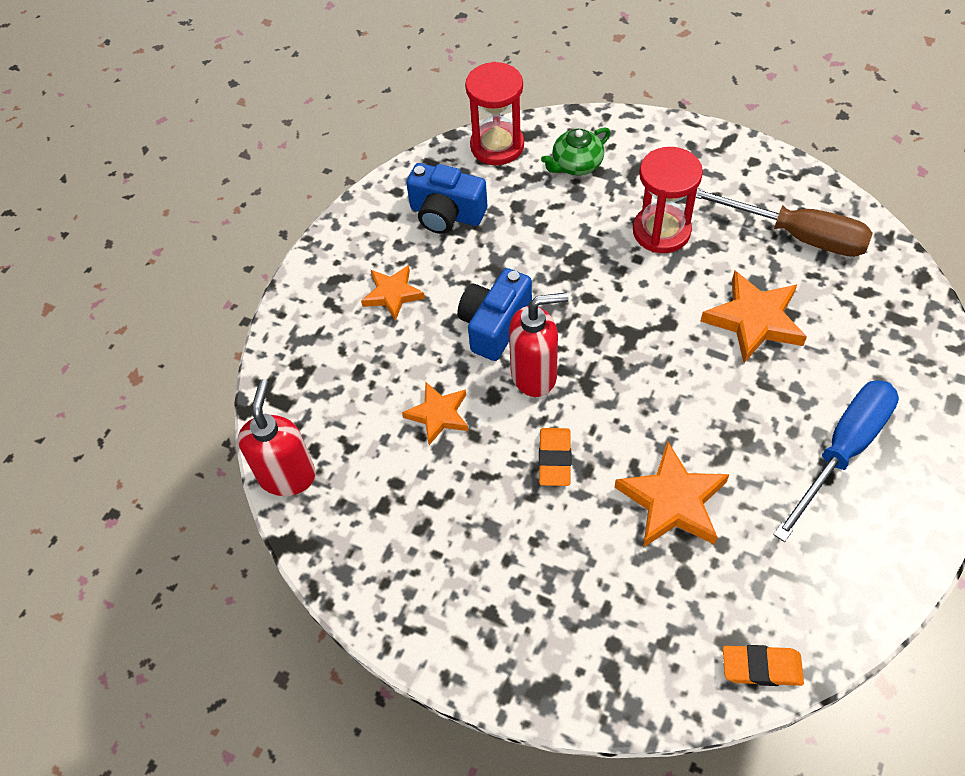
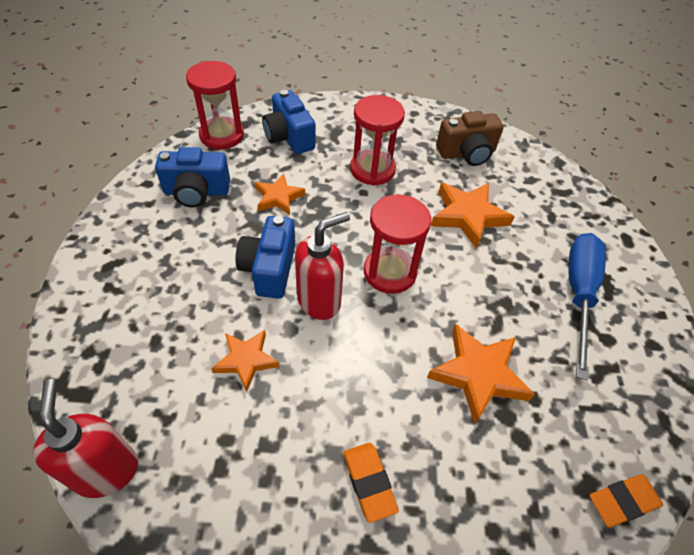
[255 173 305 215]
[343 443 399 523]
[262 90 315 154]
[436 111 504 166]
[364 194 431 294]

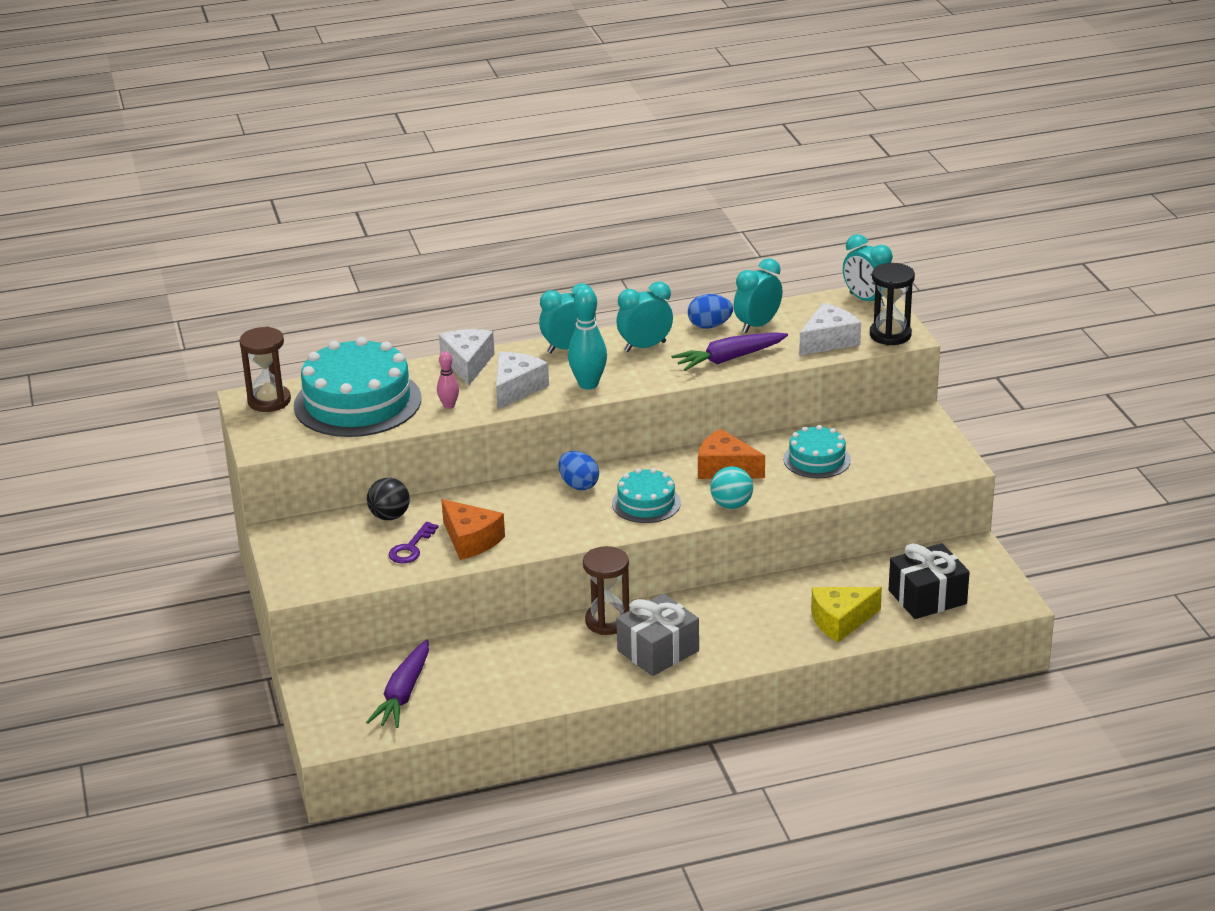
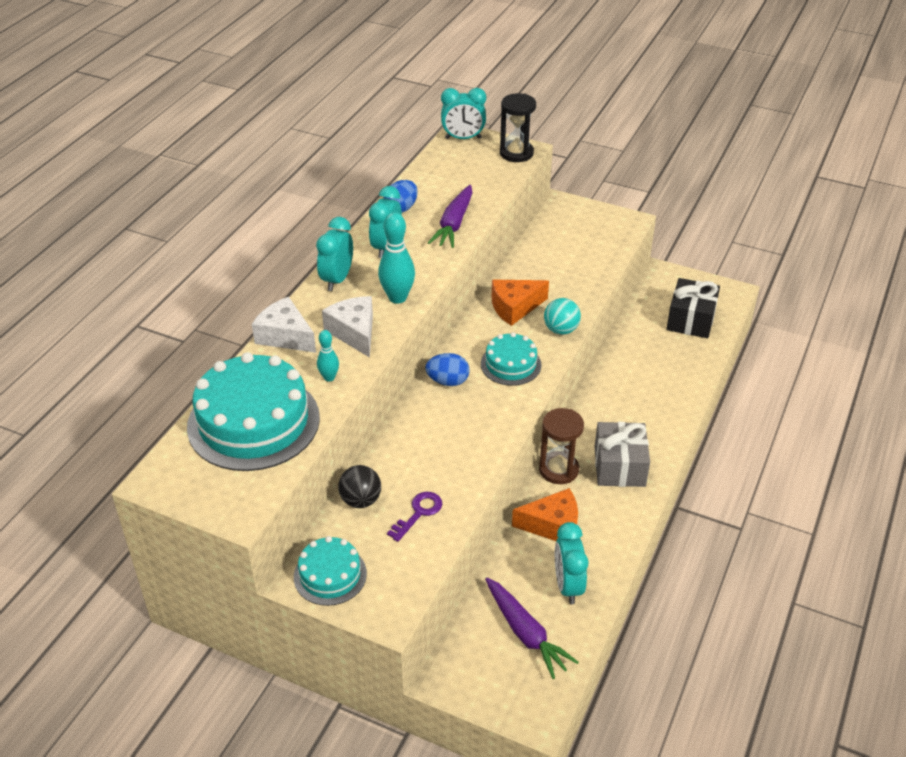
[239 326 291 412] (first image)
[387 492 442 542]
[317 330 339 382]
[512 488 578 541]
[555 522 589 604]
[294 536 367 606]
[799 303 861 356] (first image)
[811 587 882 642] (first image)

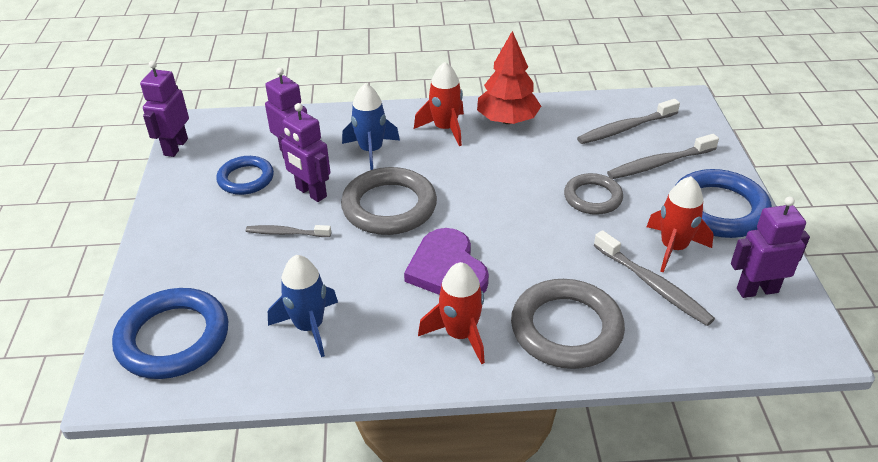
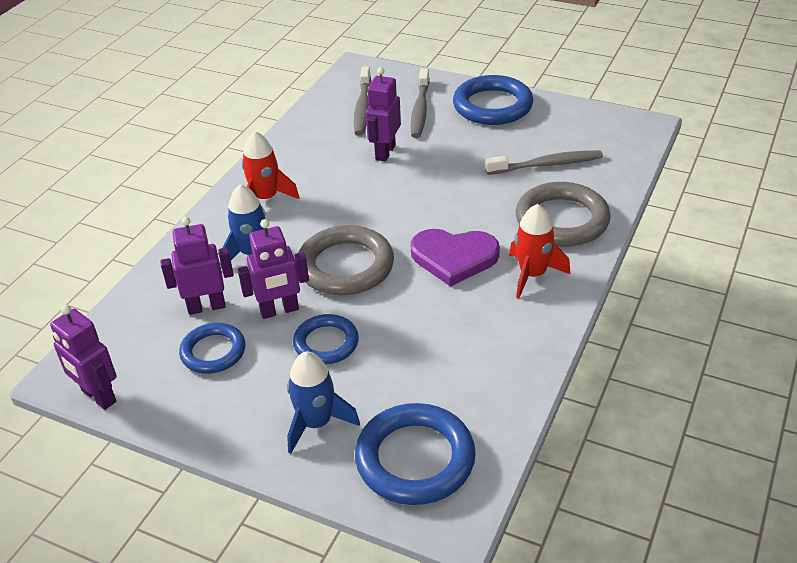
[293 314 359 365]
[287 352 360 454]
[477 31 541 124] (first image)
[564 173 623 215] (first image)
[647 176 714 272] (first image)
[366 67 401 162]

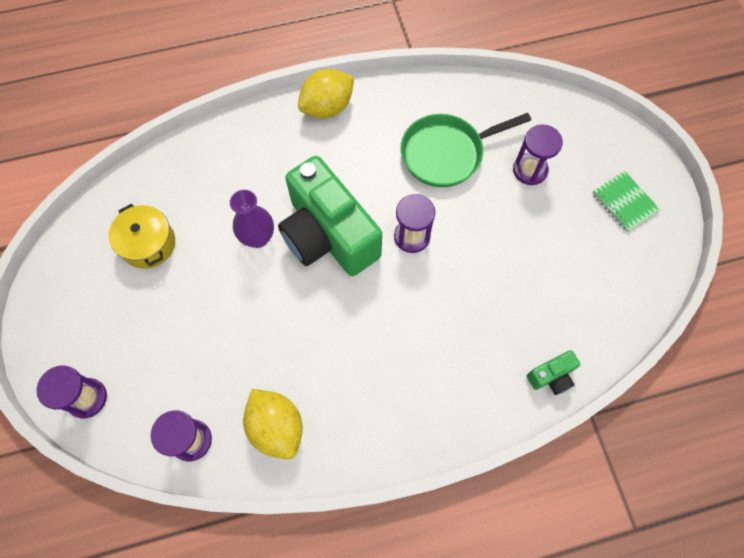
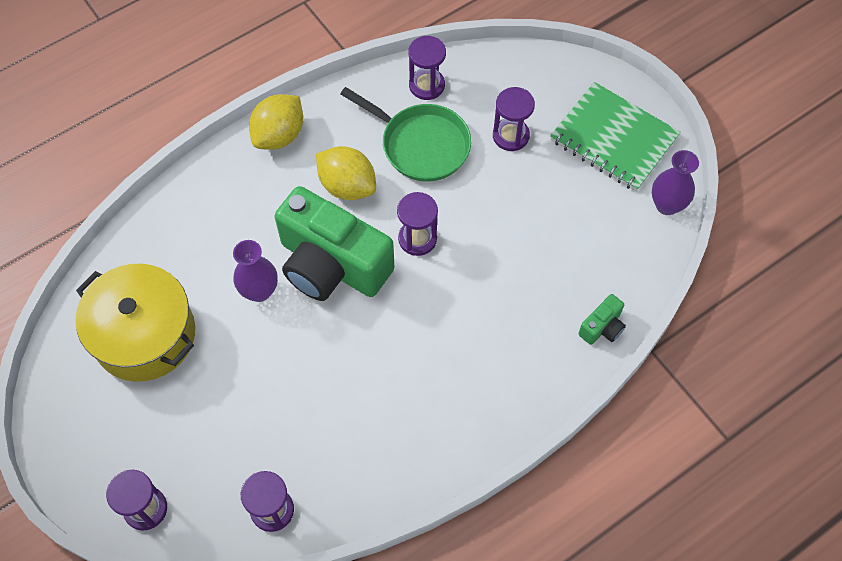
[75 264 195 382]
[316 146 376 200]
[340 87 471 182]
[550 82 681 191]
[408 36 446 100]
[652 150 699 215]

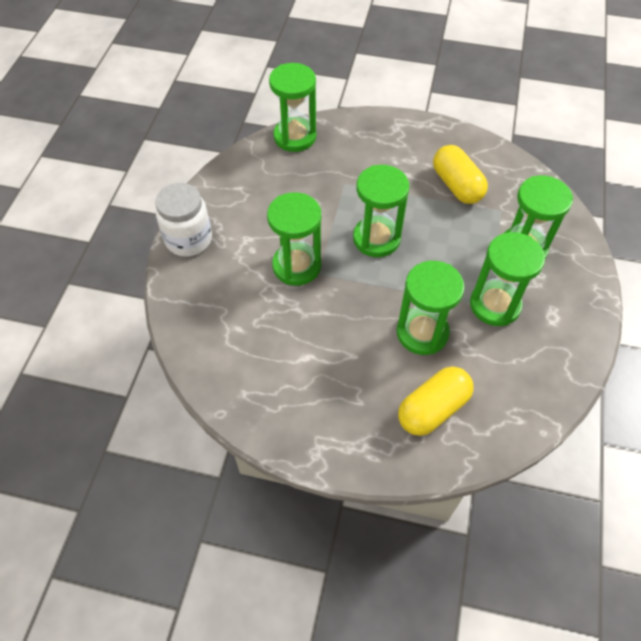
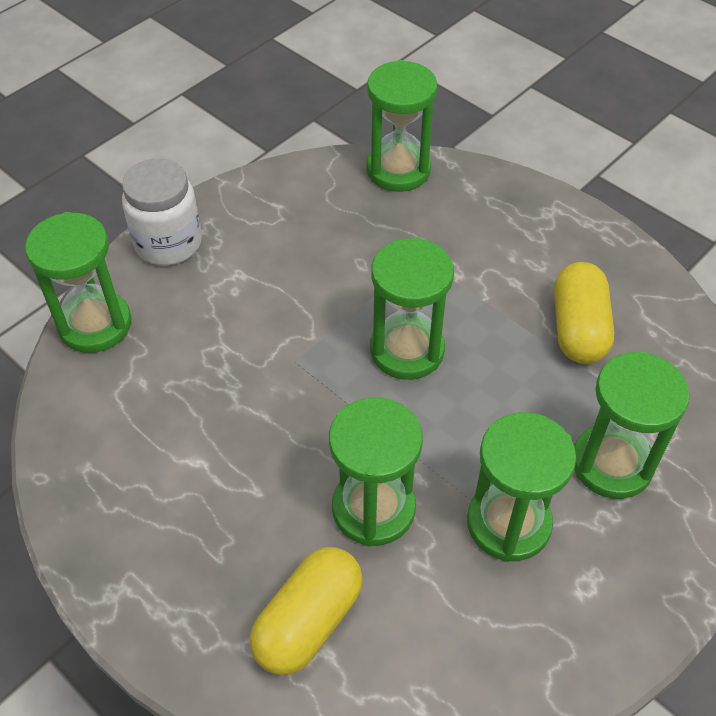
[25 212 132 353]
[250 547 363 675]

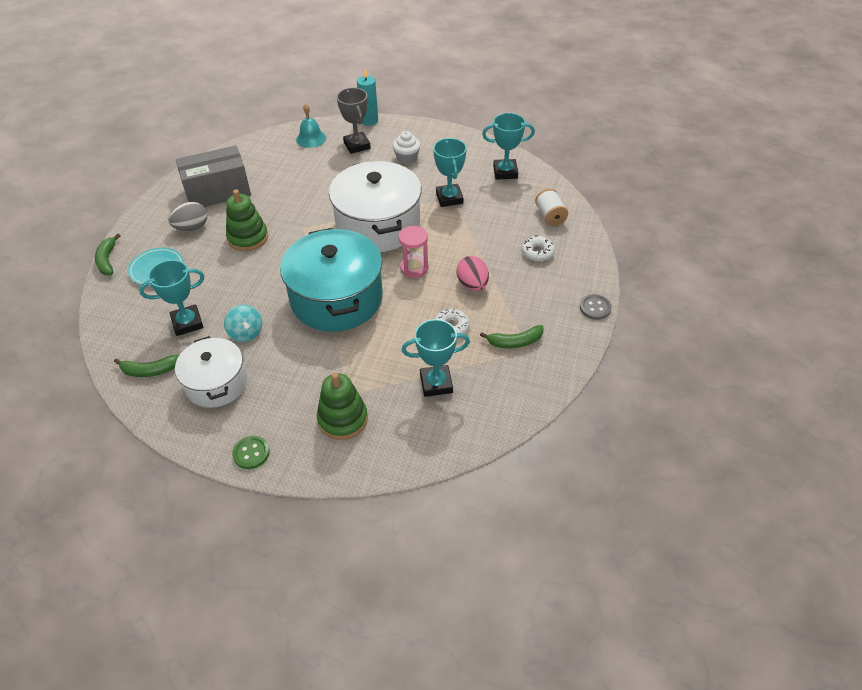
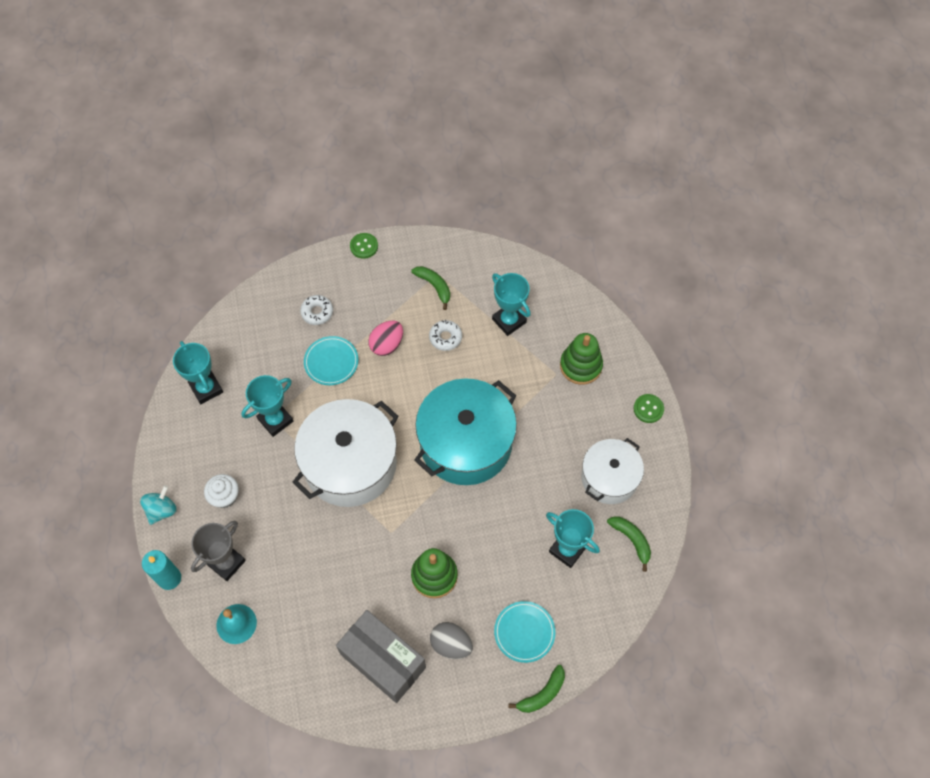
[140 485 177 525]
[398 226 428 278] (first image)
[535 188 568 226] (first image)
[350 233 378 259]
[304 336 359 385]

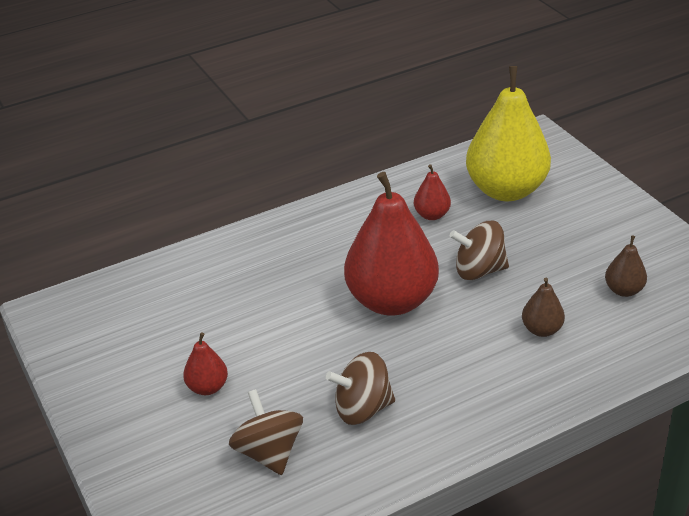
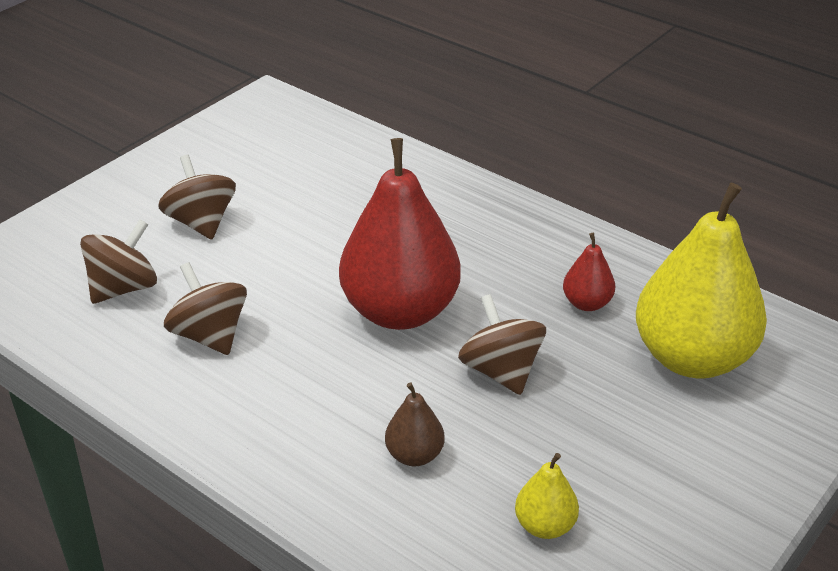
[158 155 236 240]
[515 453 579 539]

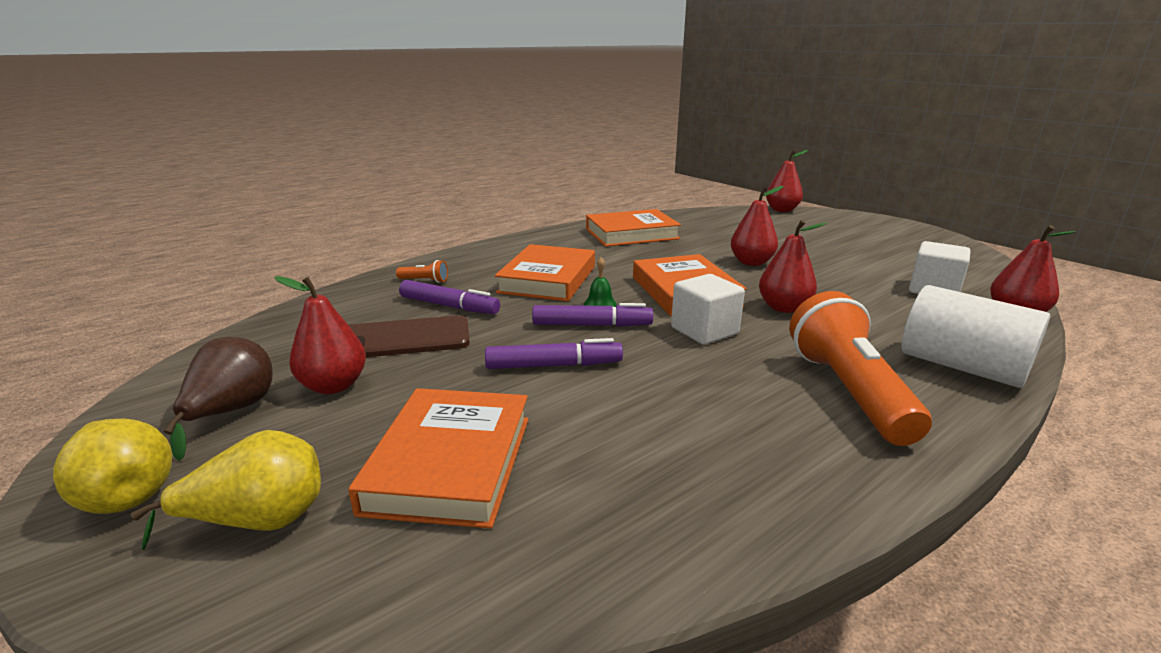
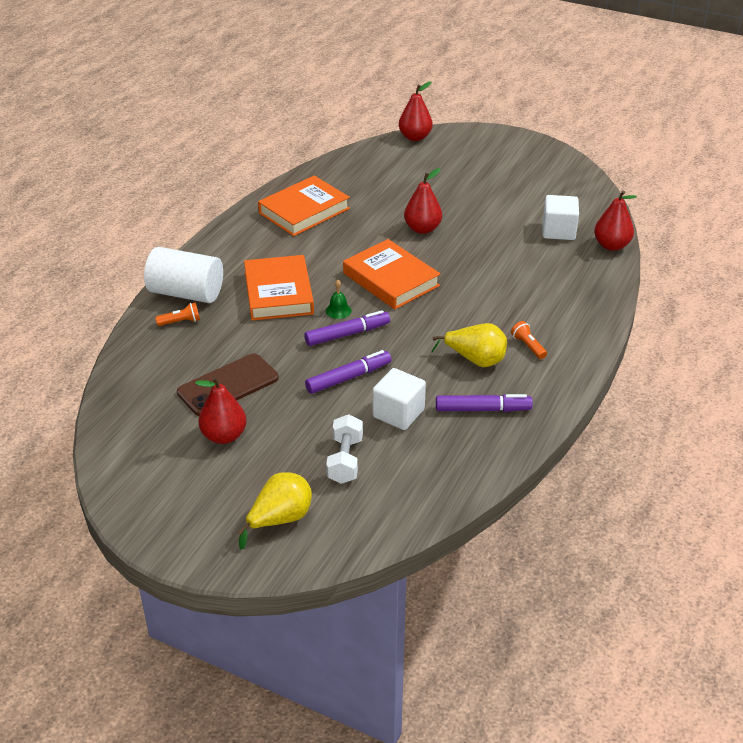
[431 323 507 367]
[164 337 273 461] (first image)
[326 414 363 484]
[436 394 533 412]
[373 368 426 430]
[759 220 827 313] (first image)
[511 321 547 359]
[144 247 223 303]

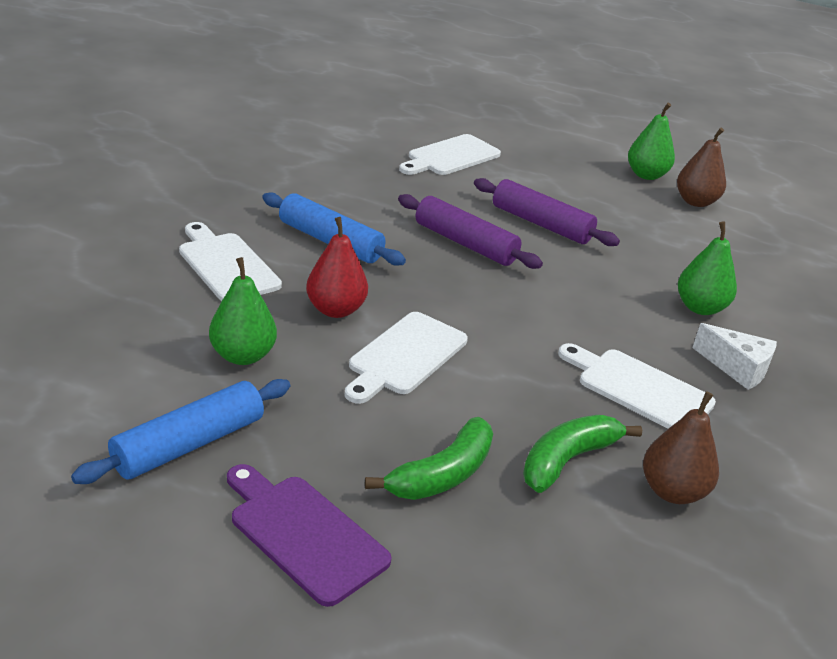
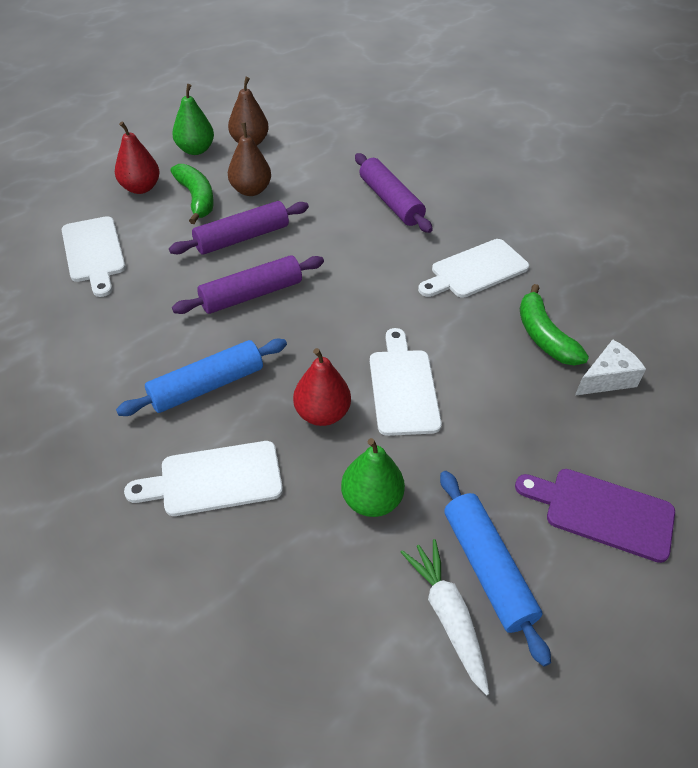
[515 469 675 563]
[370 328 442 436]
[170 164 214 224]
[228 122 271 196]
[355 153 433 233]
[575 340 646 396]
[115 121 160 194]
[400 539 489 696]

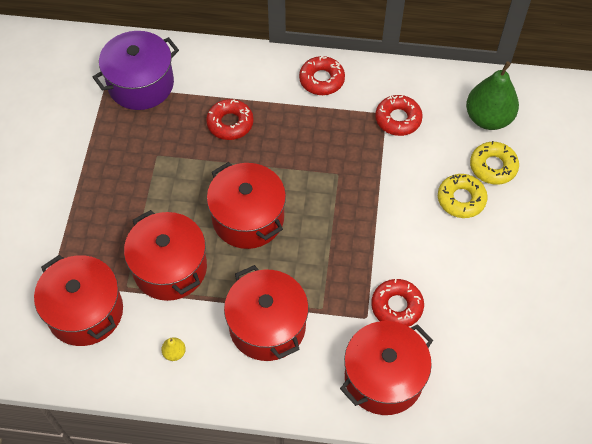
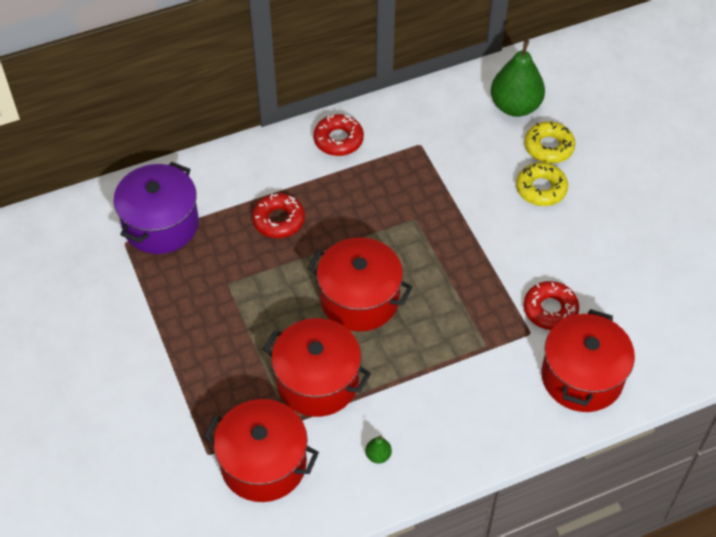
[365 435 392 463]
[224 265 309 361] (first image)
[375 95 423 136] (first image)

